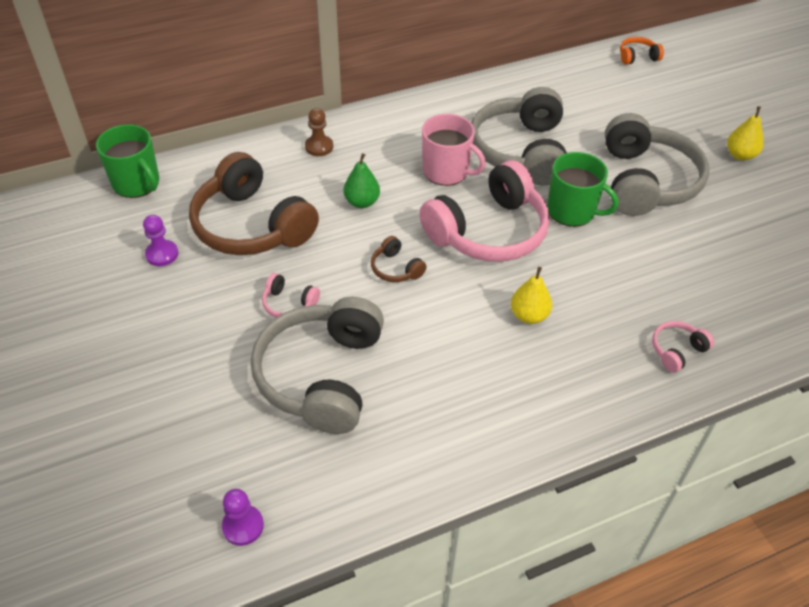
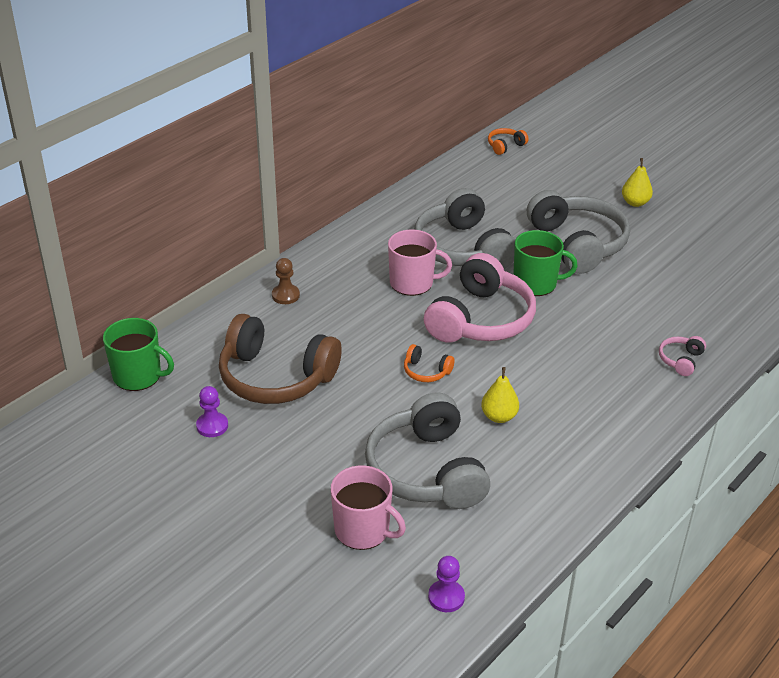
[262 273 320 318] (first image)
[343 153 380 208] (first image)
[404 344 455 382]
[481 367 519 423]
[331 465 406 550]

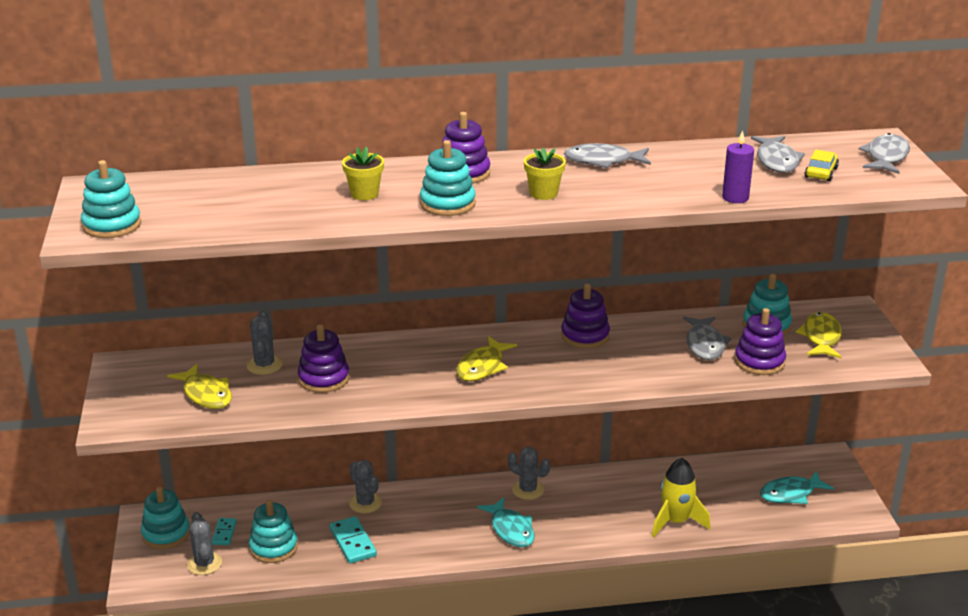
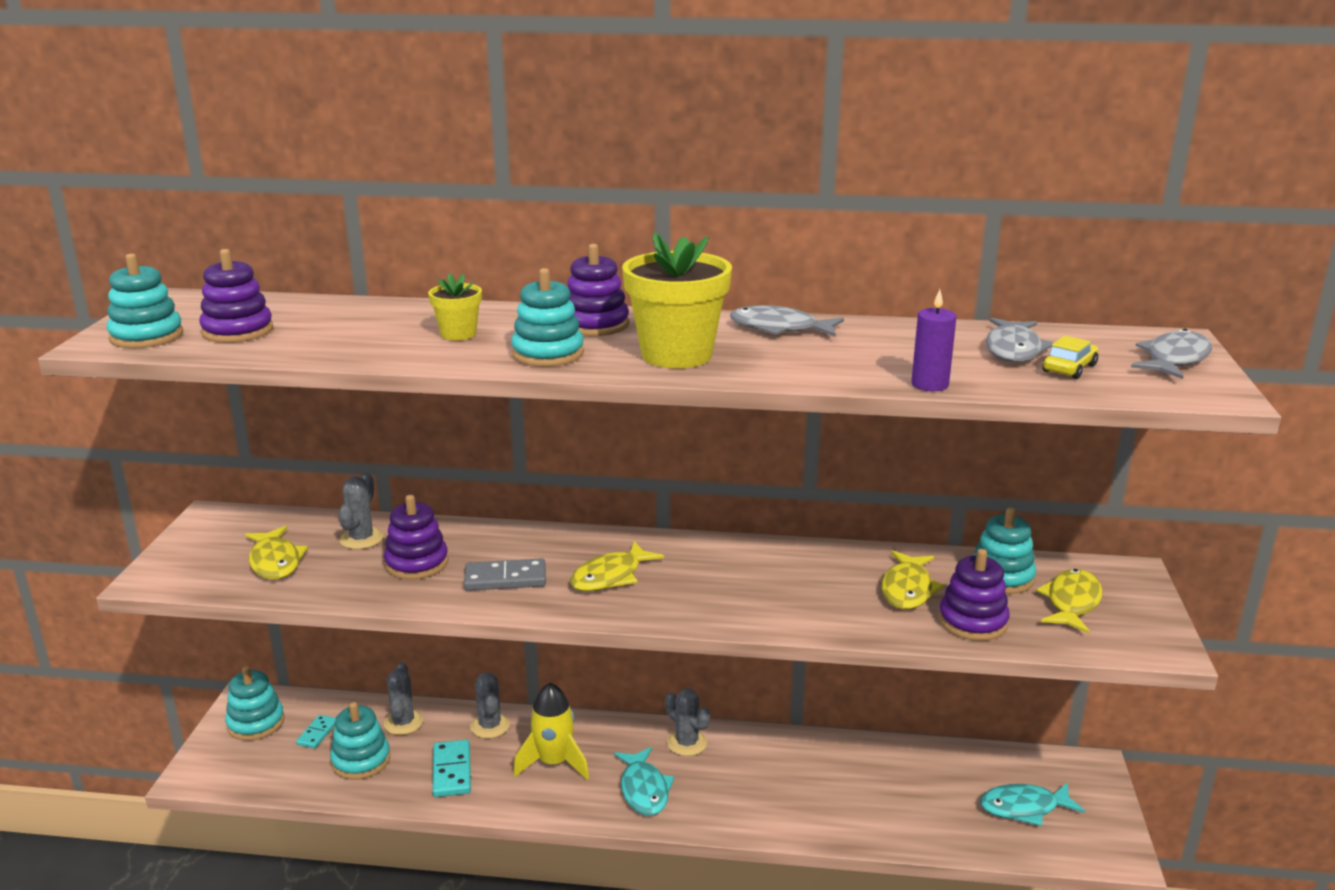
[383 662 423 735]
[622 232 732 368]
[199 249 273 343]
[513 683 589 780]
[882 550 944 609]
[464 558 546 591]

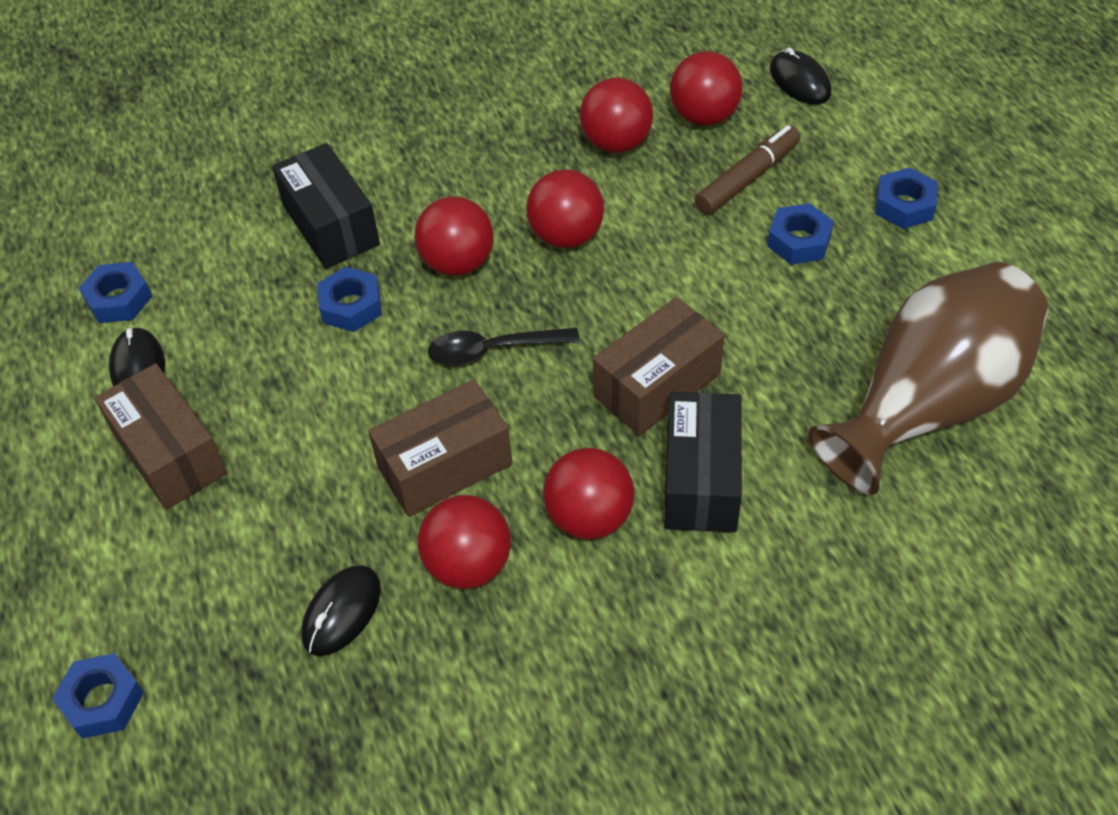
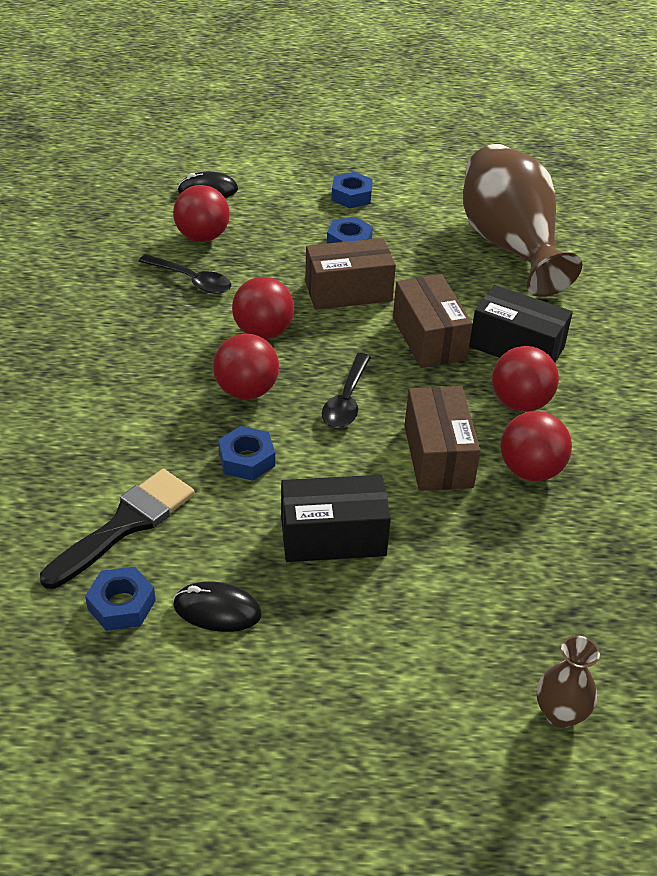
[537 635 600 728]
[305 238 396 310]
[281 475 391 562]
[301 565 381 656] (first image)
[139 254 231 294]
[694 125 801 215] (first image)
[40 469 195 589]

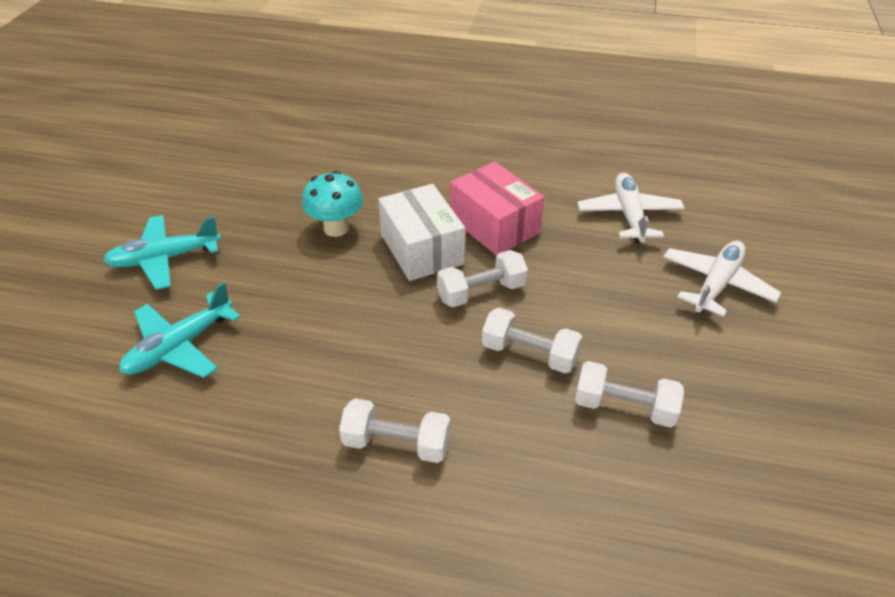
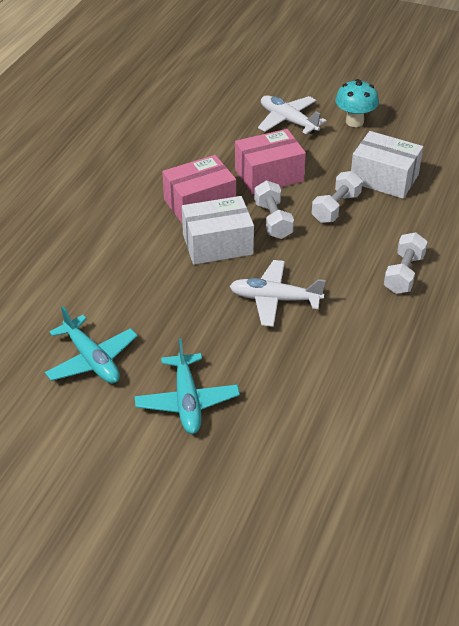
[45 306 138 383]
[335 79 379 127]
[351 131 423 199]
[230 260 326 327]
[235 129 306 194]

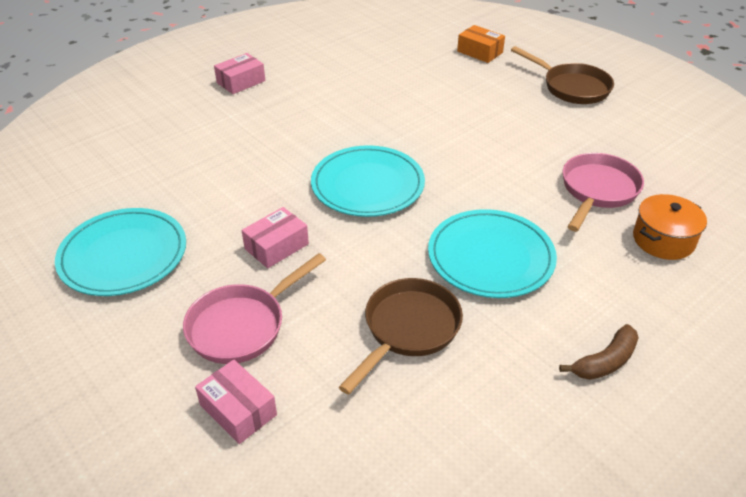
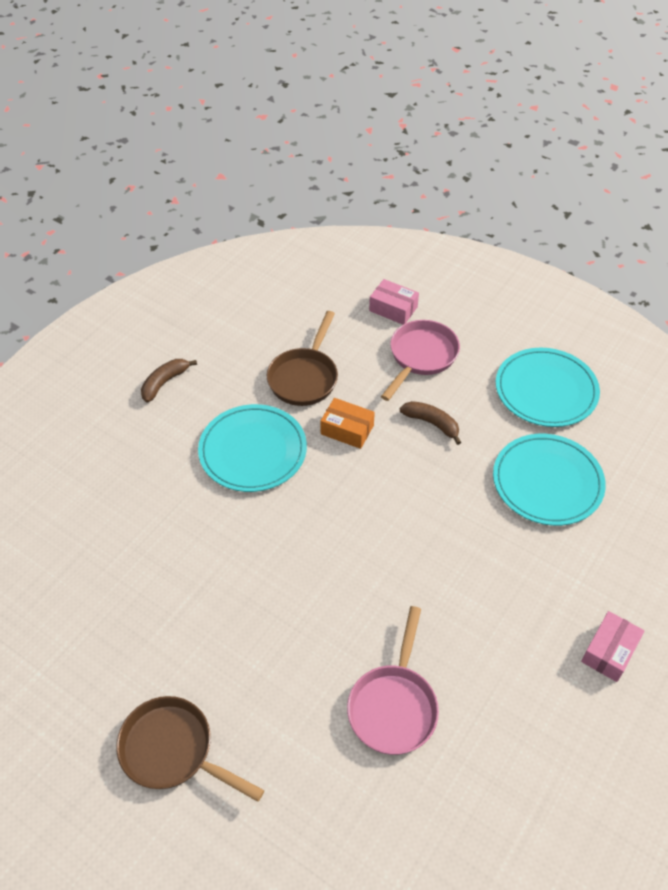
[400 401 461 445]
[493 434 606 526]
[320 398 375 449]
[347 606 439 755]
[633 194 707 260] (first image)

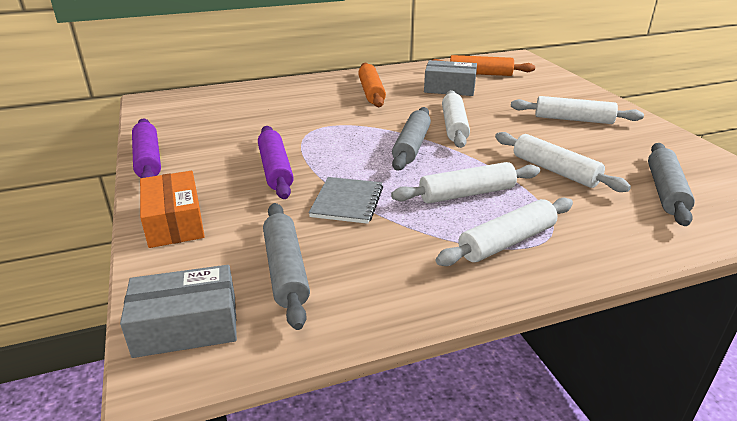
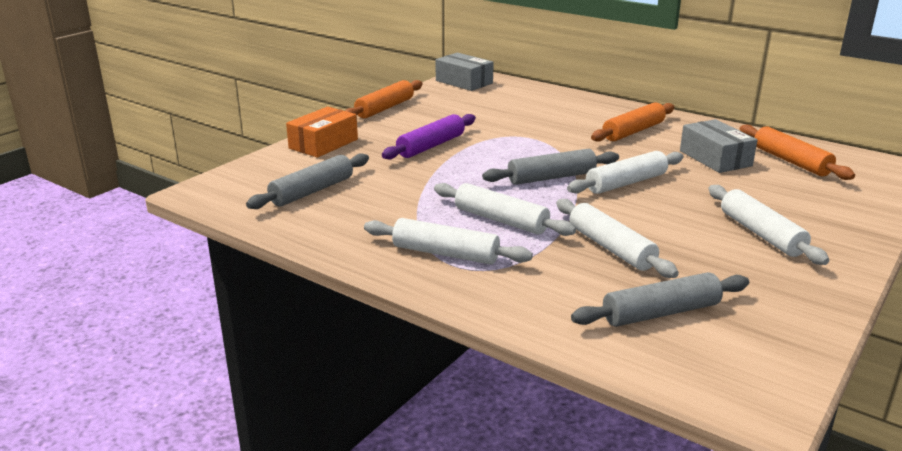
[436 52 494 91]
[345 80 423 118]
[309 177 383 224] (first image)
[556 199 679 278]

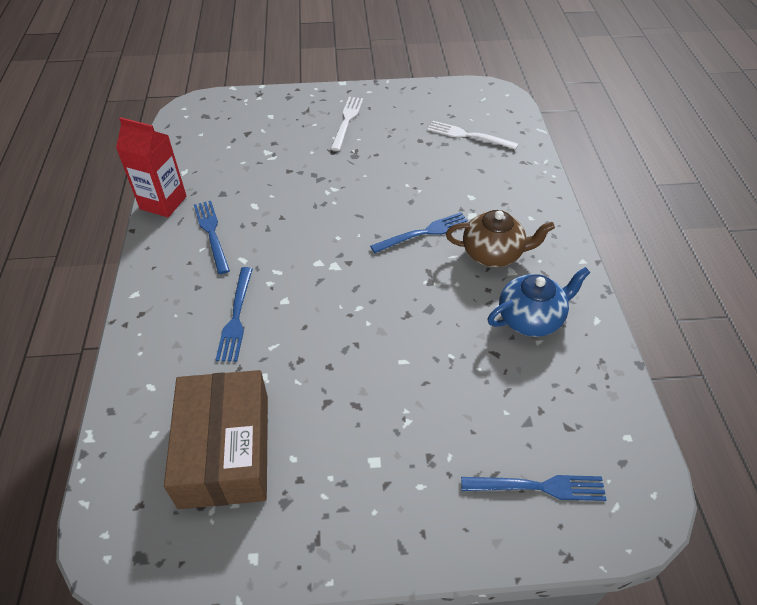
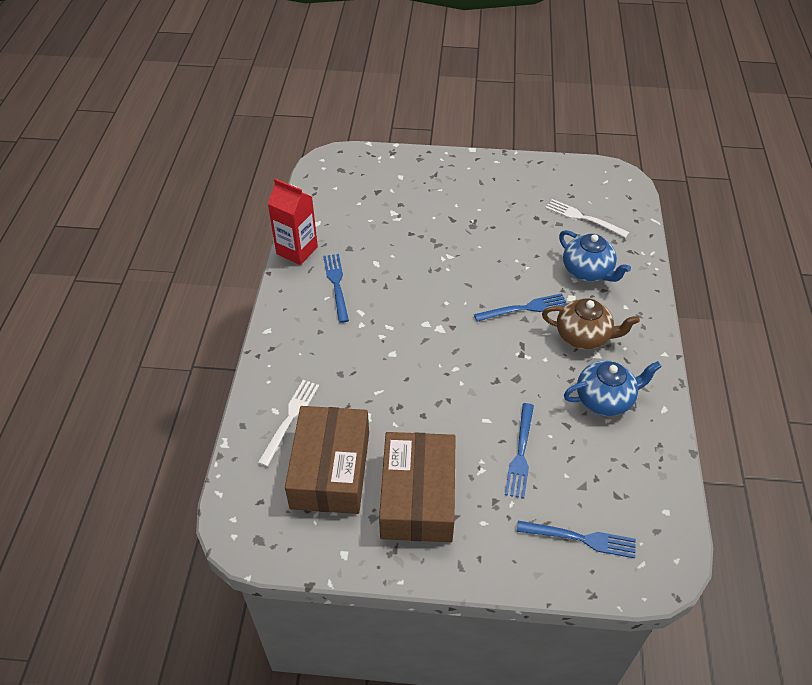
[505 403 534 499]
[258 380 319 467]
[379 432 456 542]
[559 230 631 282]

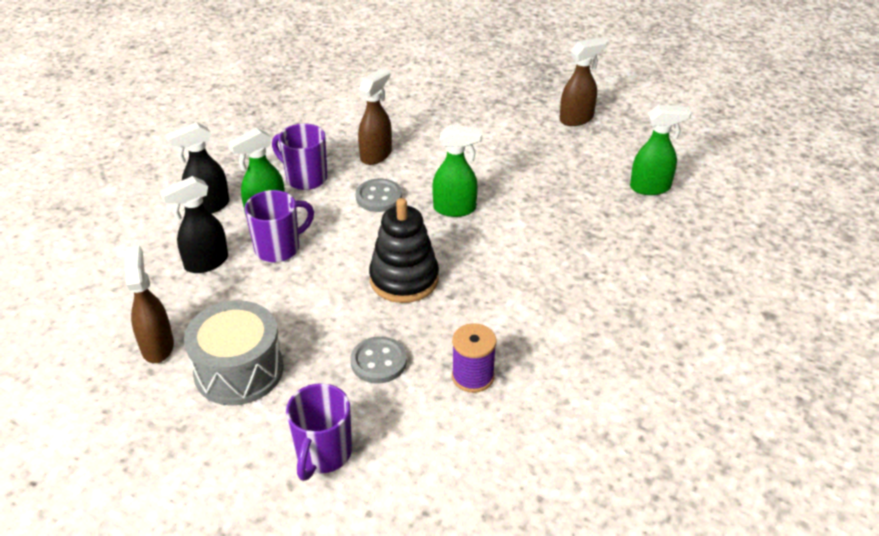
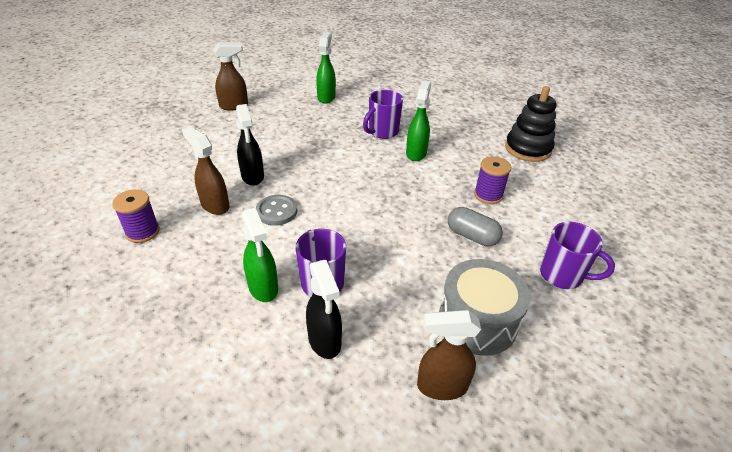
[236 104 264 186]
[363 90 403 139]
[448 207 503 246]
[505 86 557 162]
[406 81 431 161]
[213 42 248 111]
[112 189 160 243]

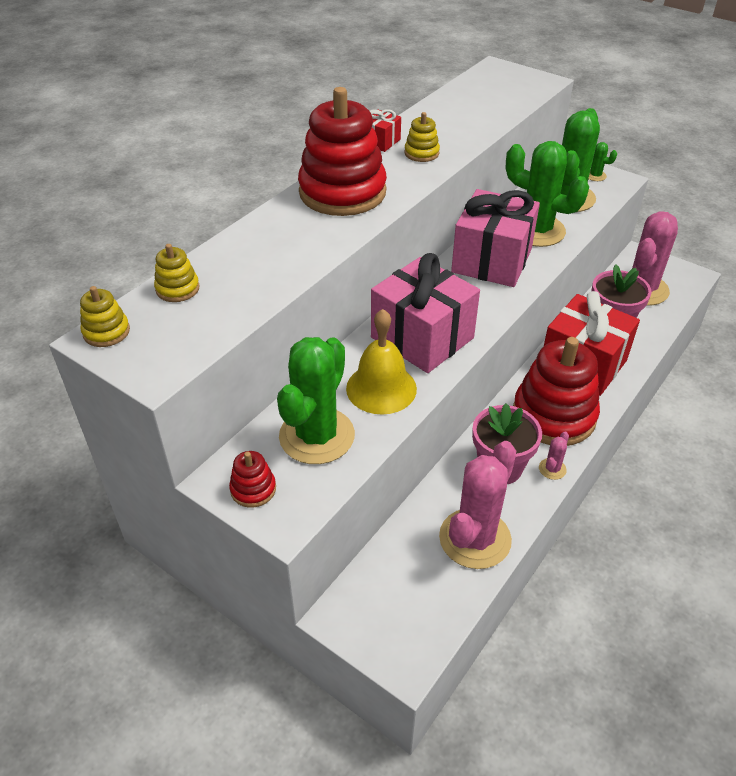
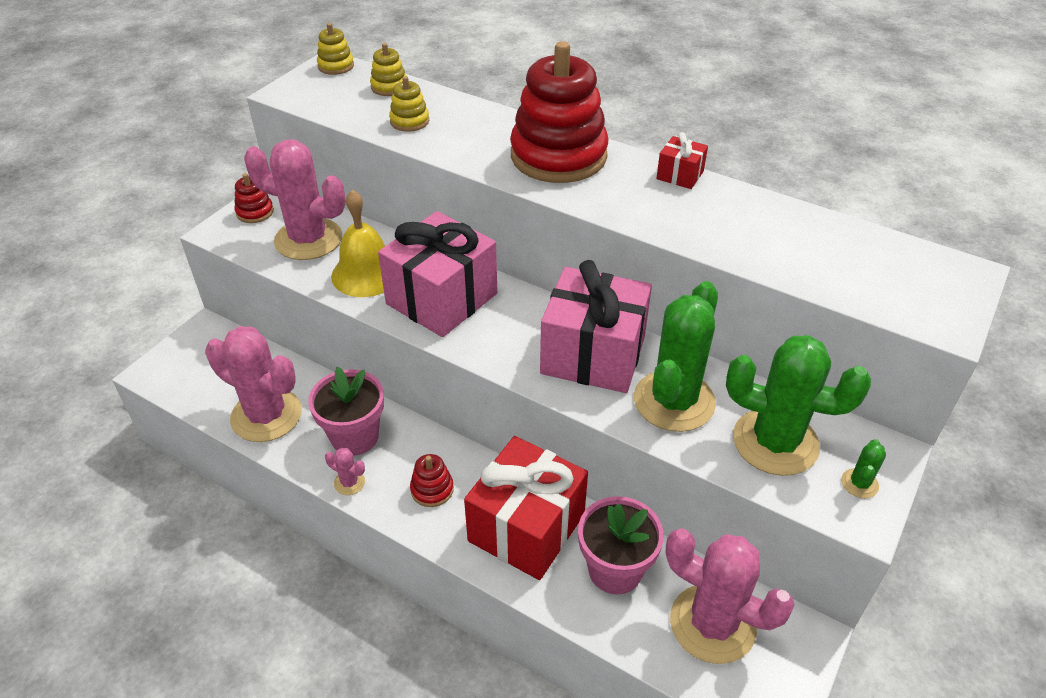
[244 139 346 260]
[389 76 429 132]
[410 454 454 507]

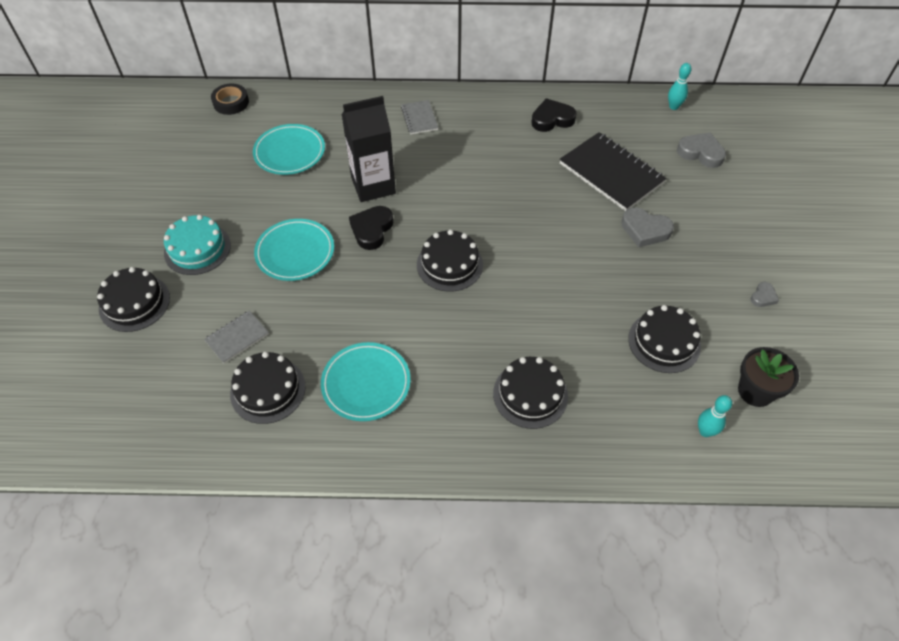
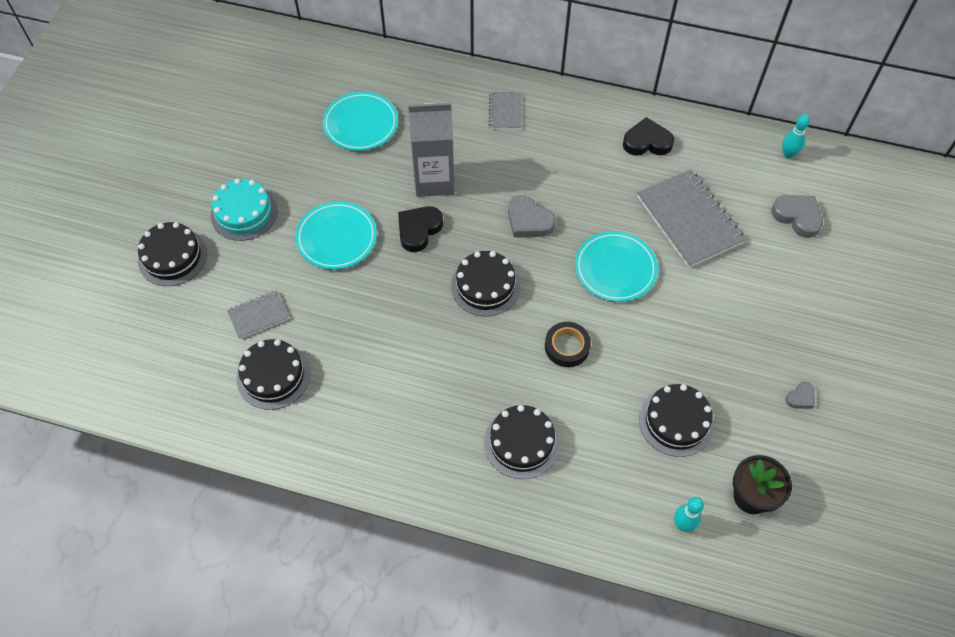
[545 322 591 367]
[575 231 658 302]
[408 103 455 197]
[637 170 745 268]
[508 195 556 238]

